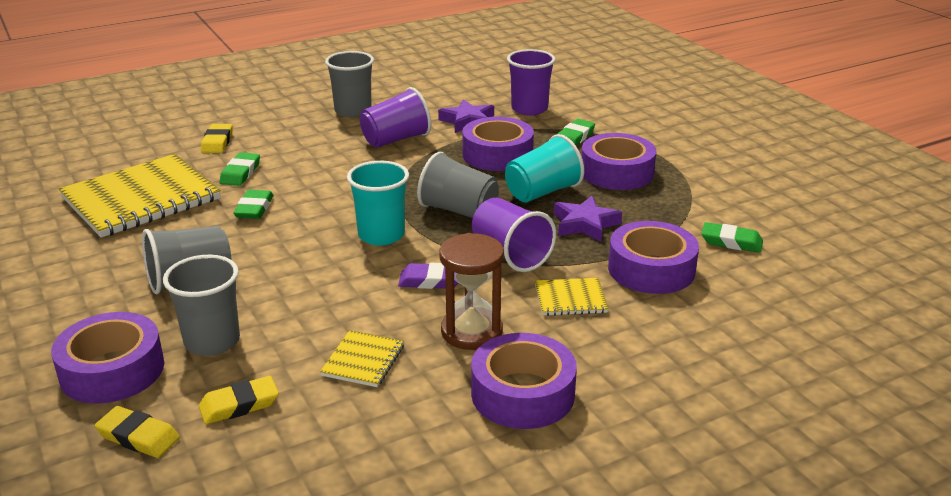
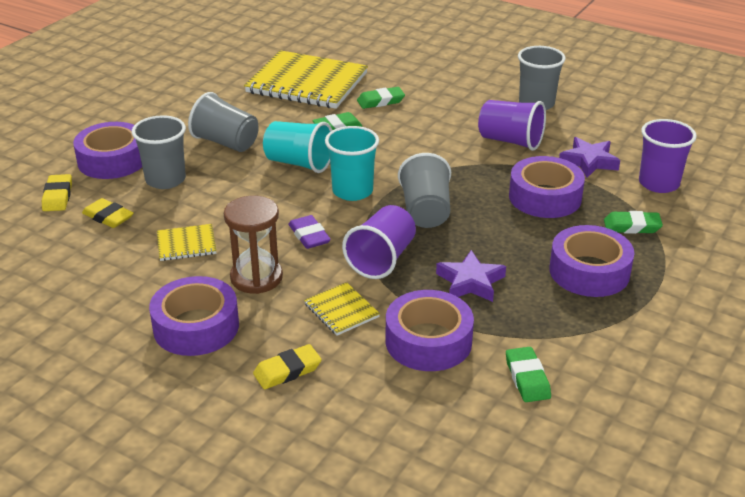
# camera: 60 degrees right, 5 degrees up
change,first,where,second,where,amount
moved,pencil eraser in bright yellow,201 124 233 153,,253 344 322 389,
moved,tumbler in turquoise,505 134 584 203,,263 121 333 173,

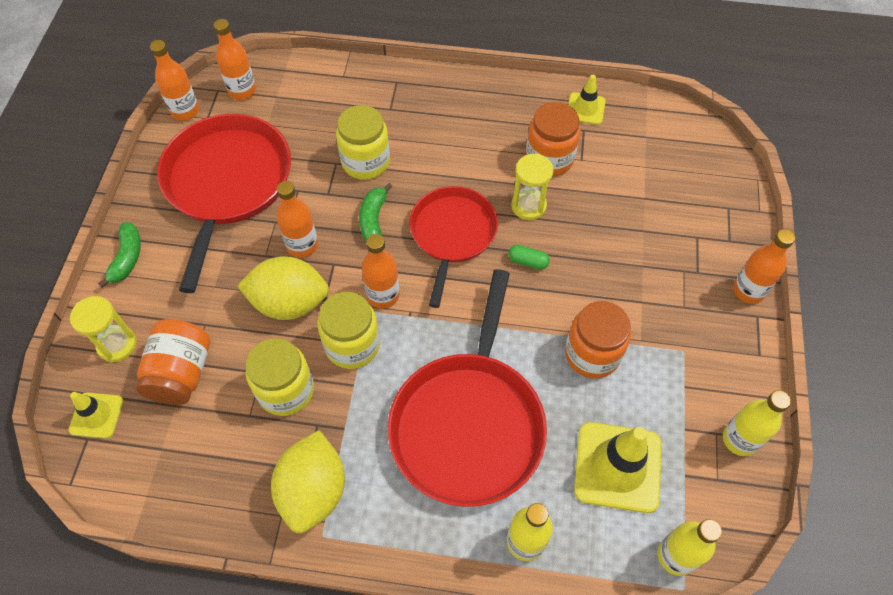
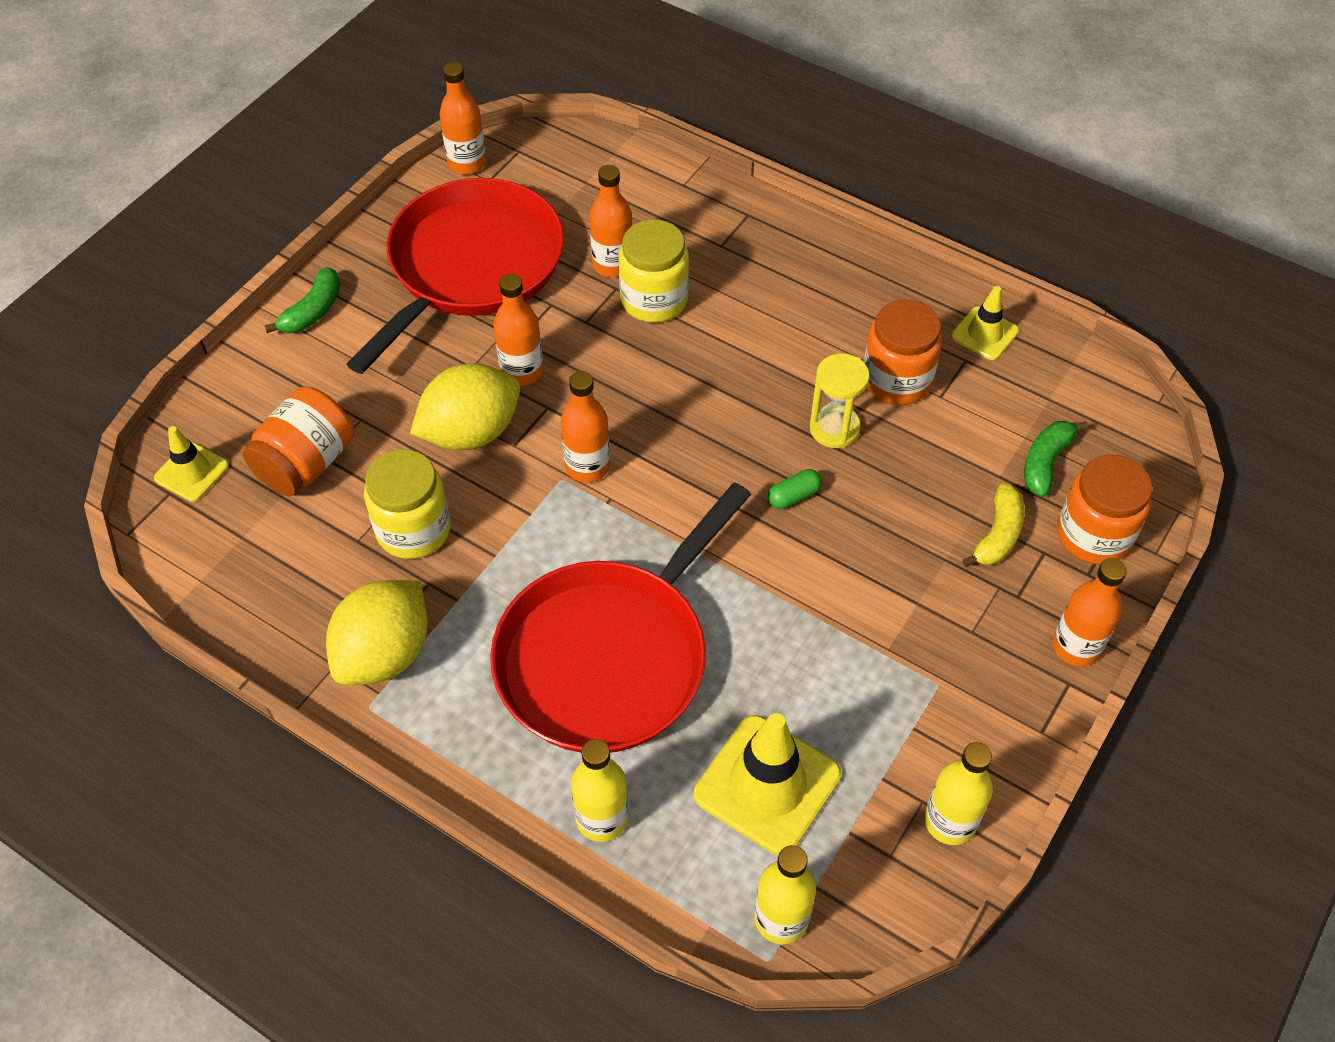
# camera: 25 degrees right, 5 degrees down
change,first,where,second,where,amount
turned,lemon in bright yellow,237 256 329 320,,410 363 520 450,60 degrees counterclockwise
moved,bottle in bright orange,214 19 256 100,,590 165 632 277,
turned,pill shape in green,508 245 550 270,,768 469 822 509,75 degrees counterclockwise
added,,,banana in bright yellow,962 483 1025 567,
moved,banana in green,359 183 392 241,,1024 421 1088 497,
moved,jam jar in bright orange,565 301 631 378,,1057 454 1152 564,
removed,hourglass in bright yellow,70 296 137 363,,,
removed,jam jar in bright yellow,317 292 380 369,,,
removed,frying pan in red,409 186 498 308,,,

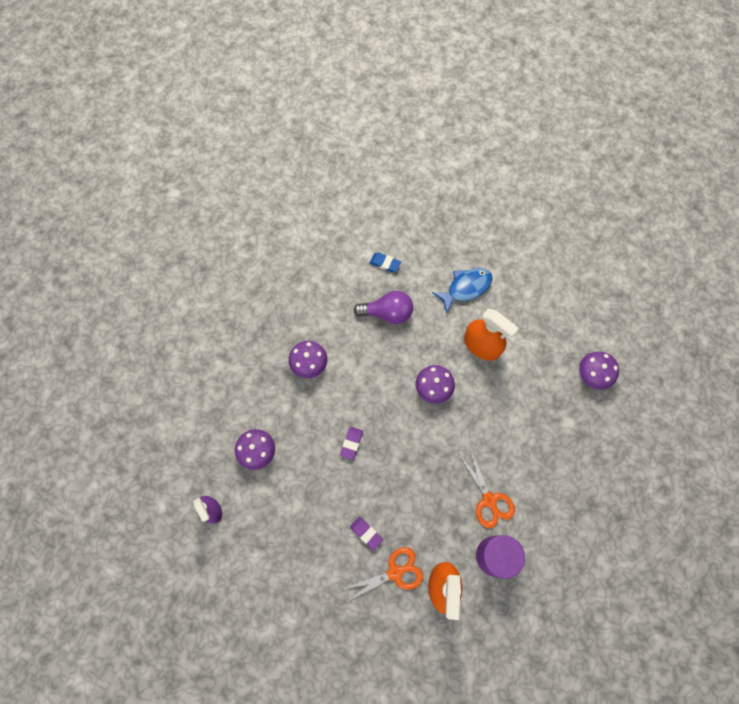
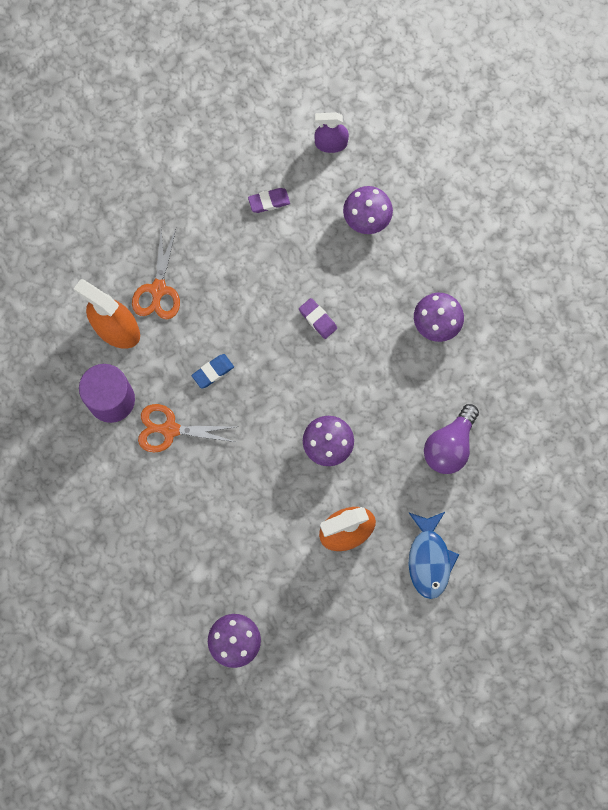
# camera: 120 degrees right, 5 degrees up
change,first,where,second,where,amount
moved,pencil eraser in blue,370 252 401 273,,192 354 234 389,
moved,pencil eraser in violet,350 517 383 550,,248 188 290 213,

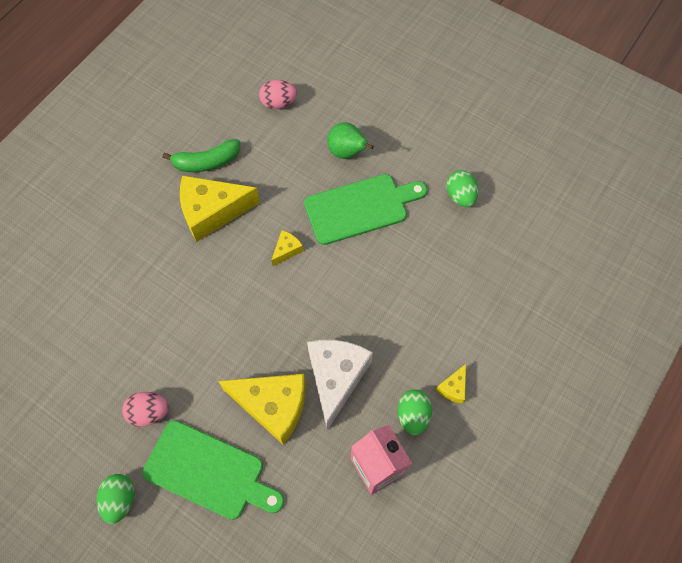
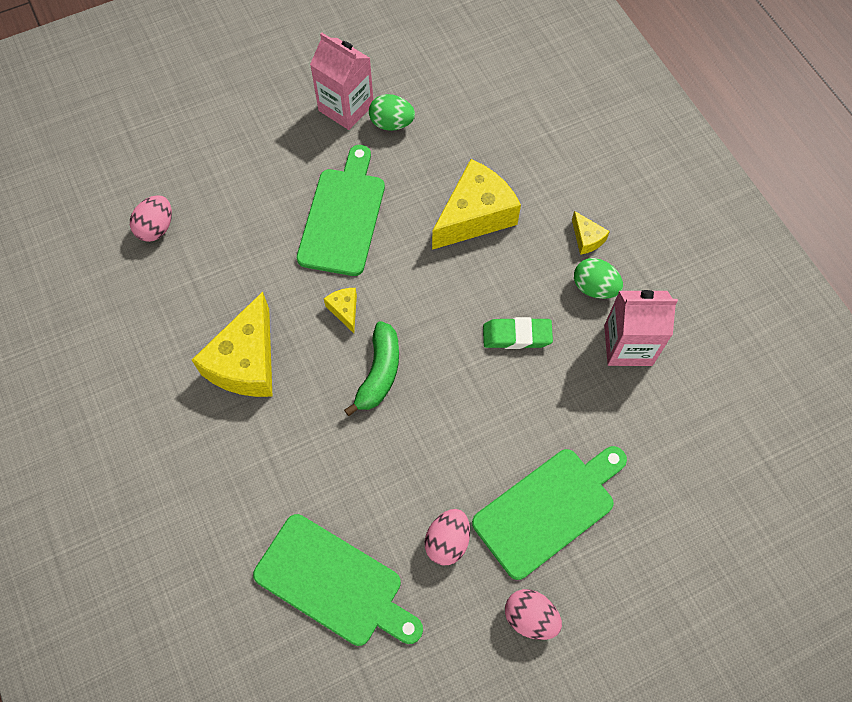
# camera: 60 degrees left, 0 degrees up
change,first,where,second,where,amount
added,,,chopping board in green,253 514 423 646,
added,,,juice carton in pink,310 33 373 130,
moved,banana in green,162 139 240 172,,344 321 399 416,
moved,piece of cheese in bright yellow,218 374 306 445,,432 159 521 250,
replaced,piece of cheese in snow-white,307 340 373 430,pencil eraser in green,483 317 553 349,
recoloured,egg in green,97 474 135 524,egg in pink,505 589 562 640,
removed,toy pear in green,327 122 374 159,,,

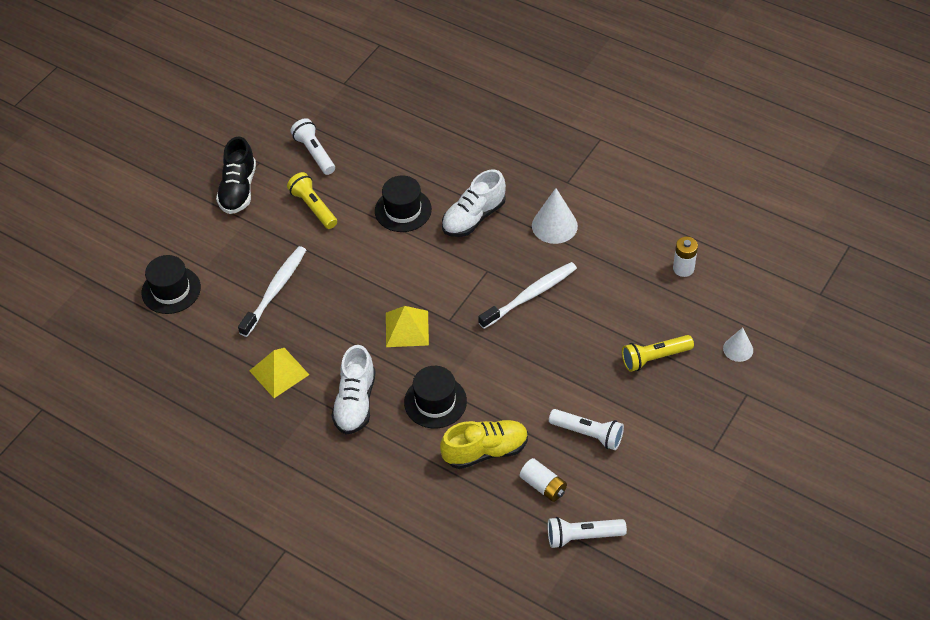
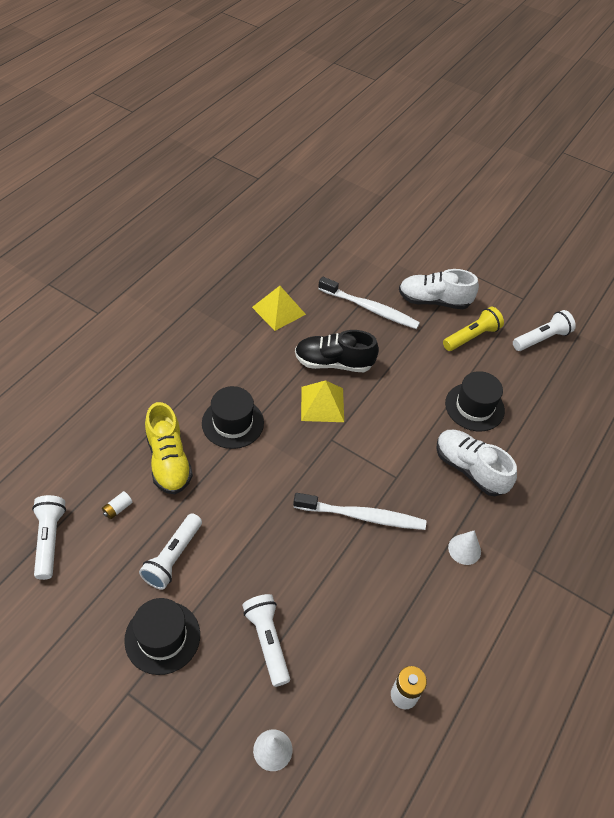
# camera: 85 degrees right, 0 degrees up
change,first,where,second,where,amount
resized,battery in snow-white,520 458 567 502,,102 491 133 519,x0.61
moved,tall hat in jet-black,141 255 201 314,,124 598 200 675,
recoloured,pocket torch in bright yellow,622 335 694 372,pocket torch in snow-white,242 594 290 687,
turned,toothbrush in snow-white,478 262 577 329,,293 493 426 530,45 degrees counterclockwise
moved,sneaker in jet-black,216 137 256 214,,295 330 379 372,
moved,sneaker in snow-white,331 345 375 434,,399 269 479 309,
resized,cone in snow-white,532 188 578 244,,448 530 481 565,x0.61

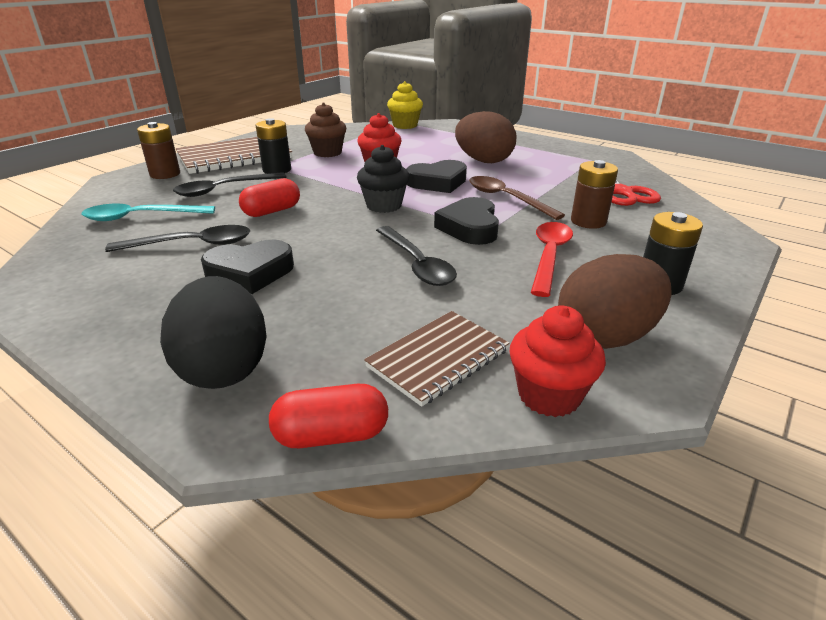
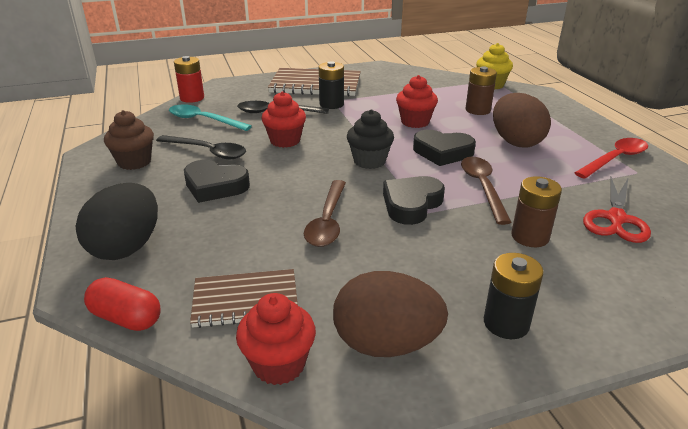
# camera: 35 degrees right, 0 degrees up
change,first,where,second,where,amount
moved,cupcake in brown,305 103 346 157,,104 110 154 170,
added,,,battery in red,174 56 204 103,
replaced,pill shape in red,239 178 300 217,cupcake in red,262 91 306 148,
recoloured,spoon in jet-black,376 226 457 286,spoon in brown,304 180 346 247,
moved,battery in brown,137 122 180 179,,465 66 497 115,
moved,spoon in red,531 222 573 297,,574 138 648 179,

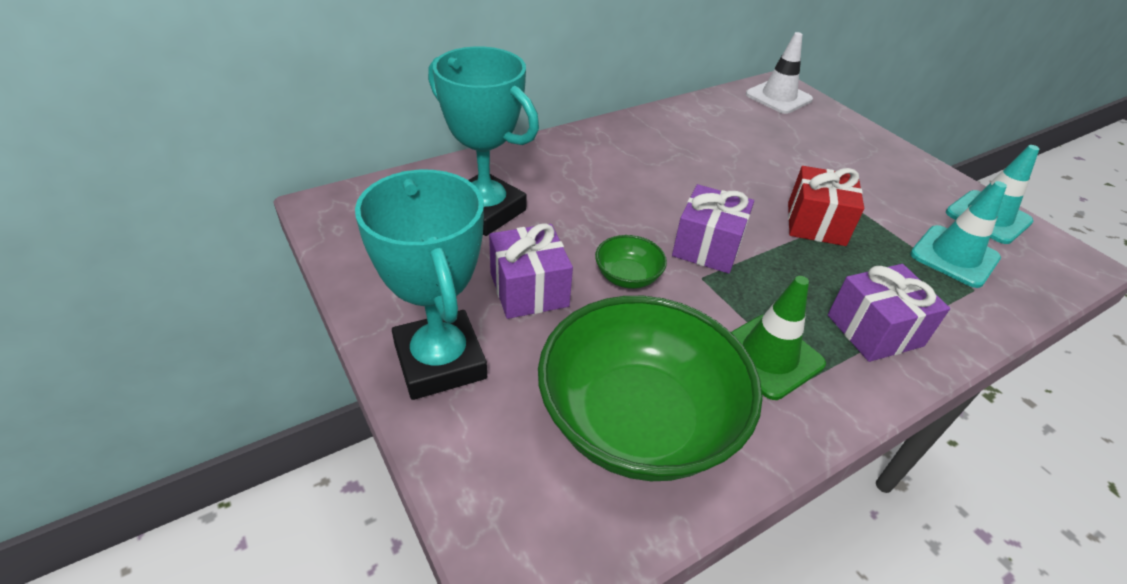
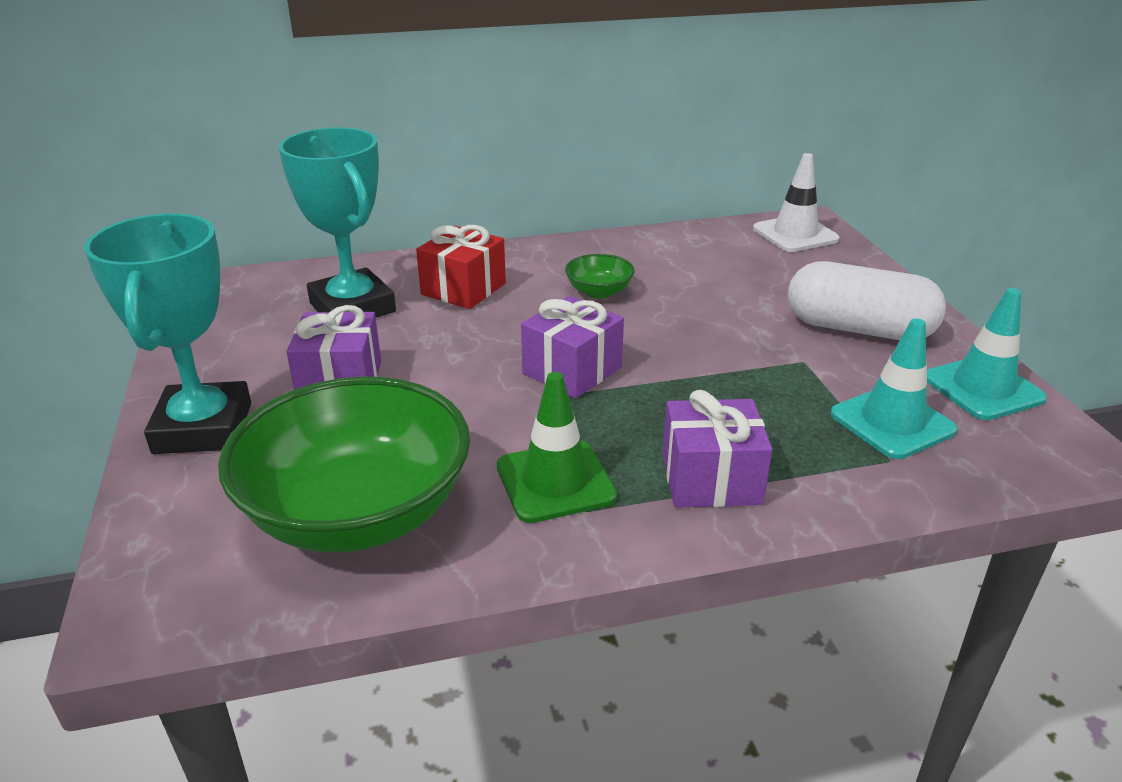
# camera: 20 degrees right, 10 degrees down
change,first,where,second,where,amount
moved,wrapped gift in red,788 166 864 246,,416 225 506 309,
moved,serving bowl in green,595 235 667 289,,565 254 635 299,
added,,,pill shape in snow-white,788 261 946 340,

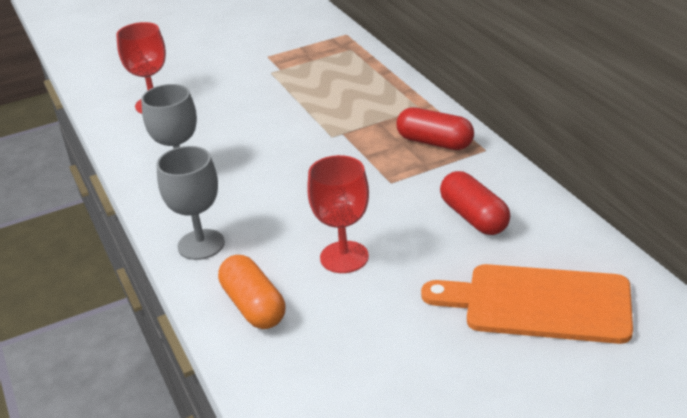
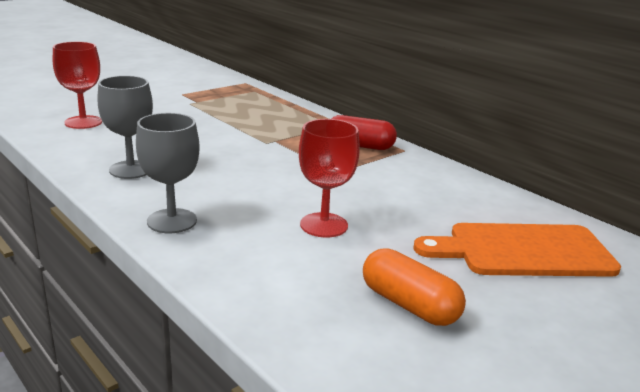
# camera: 20 degrees left, 10 degrees down
change,first,where,second,where,amount
moved,pill shape in bright orange,218 255 285 329,,363 248 466 326,
removed,pill shape in red,440 171 510 235,,,

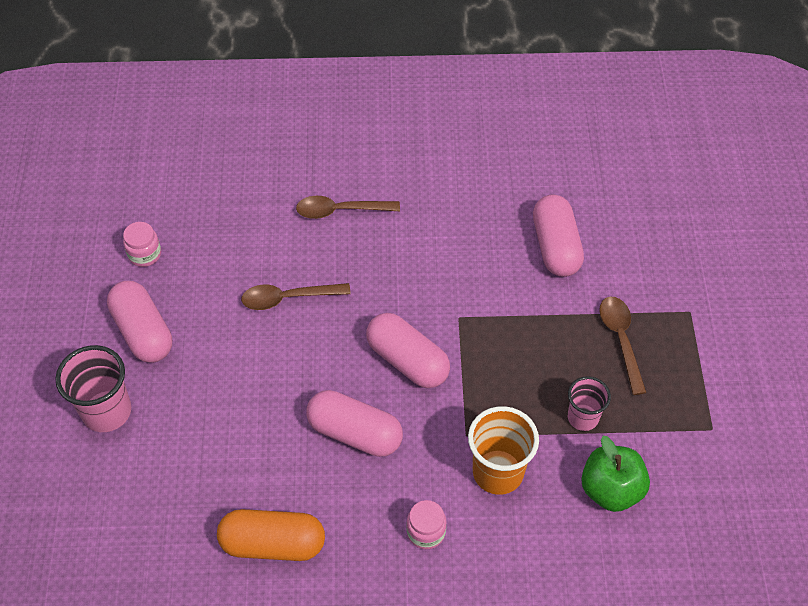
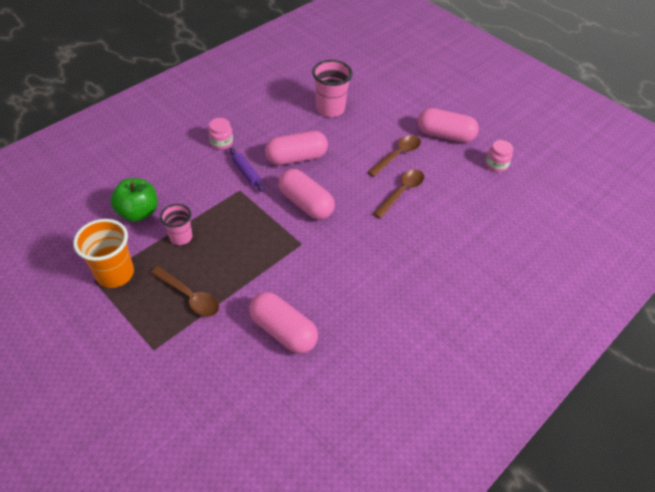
# camera: 135 degrees right, 5 degrees down
change,first,where,second,where,amount
moved,tumbler in bright orange,468 406 539 495,,73 219 134 288,
added,,,dough roller in violet,229 148 264 192,
turned,pill shape in pink,366 313 450 388,,278 169 335 220,45 degrees clockwise
moved,tumbler in pink,55 345 131 432,,312 60 353 117,
moved,spoon in brown,296 196 400 219,,368 135 421 177,
removed,pill shape in bright orange,217 509 325 561,,,

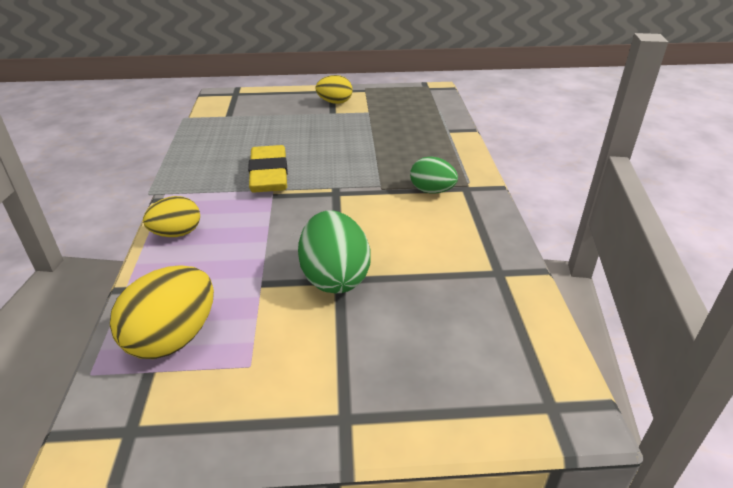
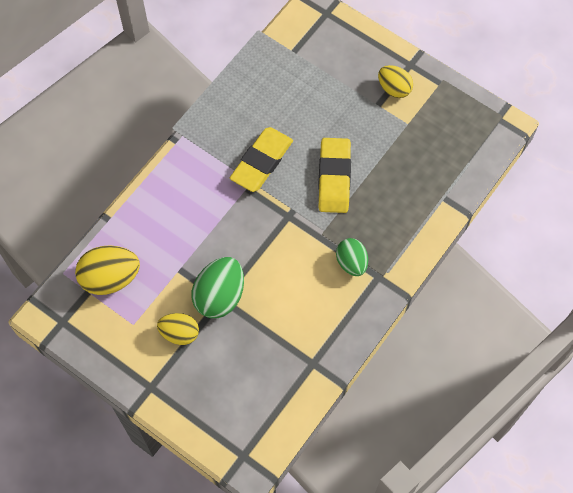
# camera: 40 degrees right, 30 degrees up
change,first,where,second,where,amount
moved,egg in bright yellow,143 196 200 237,,157 313 199 345,
added,,,pencil eraser in bright yellow,318 138 351 213,

